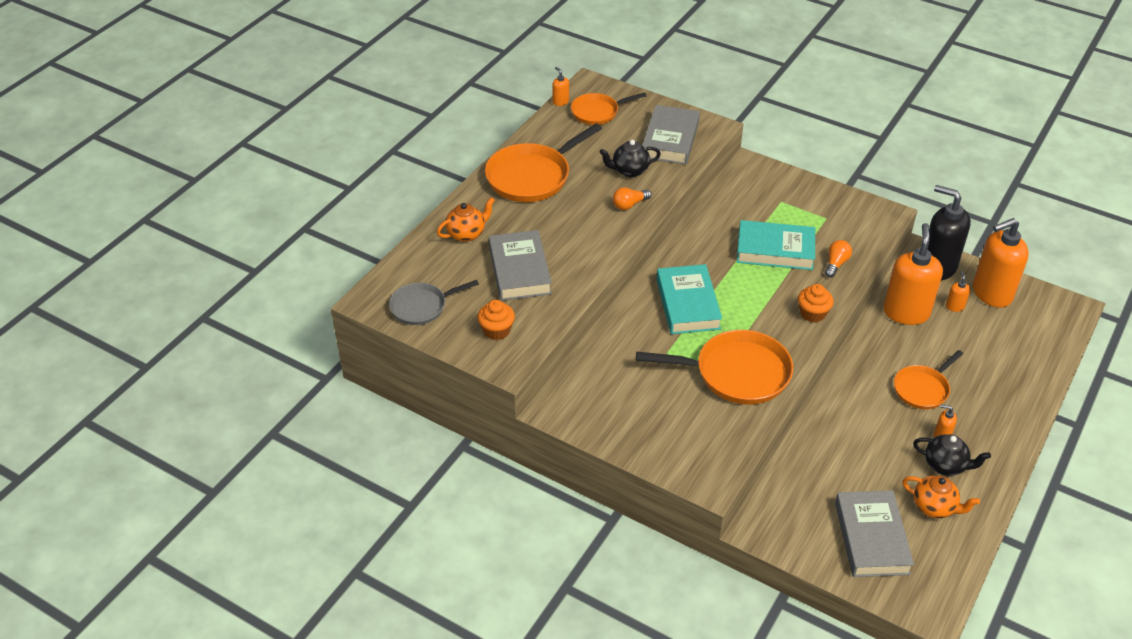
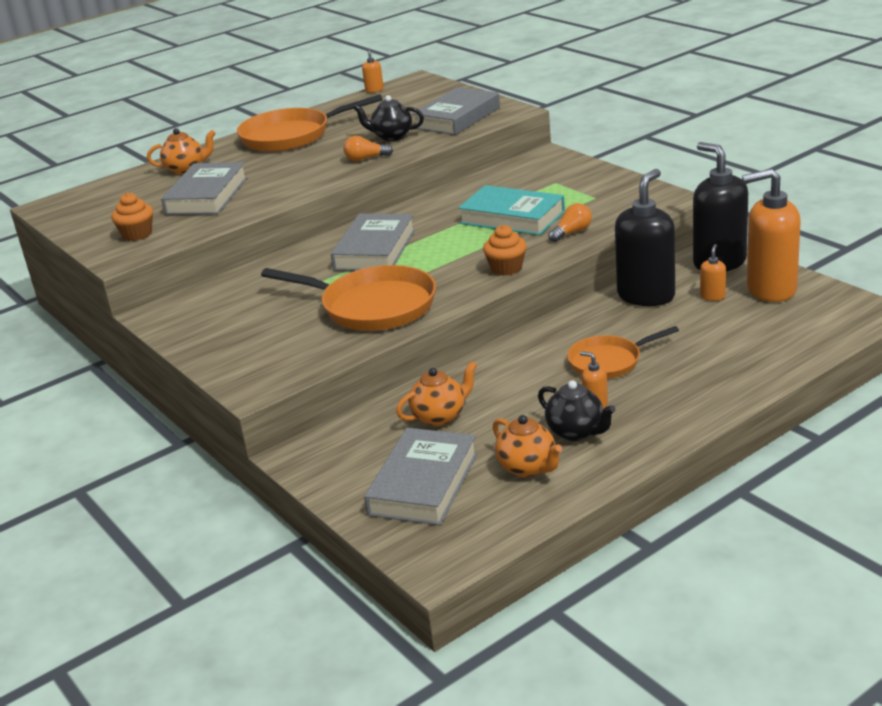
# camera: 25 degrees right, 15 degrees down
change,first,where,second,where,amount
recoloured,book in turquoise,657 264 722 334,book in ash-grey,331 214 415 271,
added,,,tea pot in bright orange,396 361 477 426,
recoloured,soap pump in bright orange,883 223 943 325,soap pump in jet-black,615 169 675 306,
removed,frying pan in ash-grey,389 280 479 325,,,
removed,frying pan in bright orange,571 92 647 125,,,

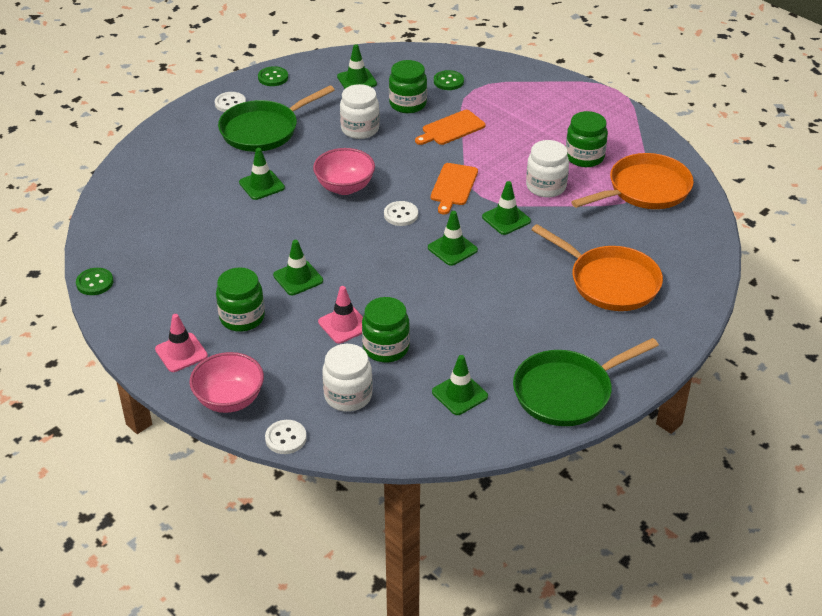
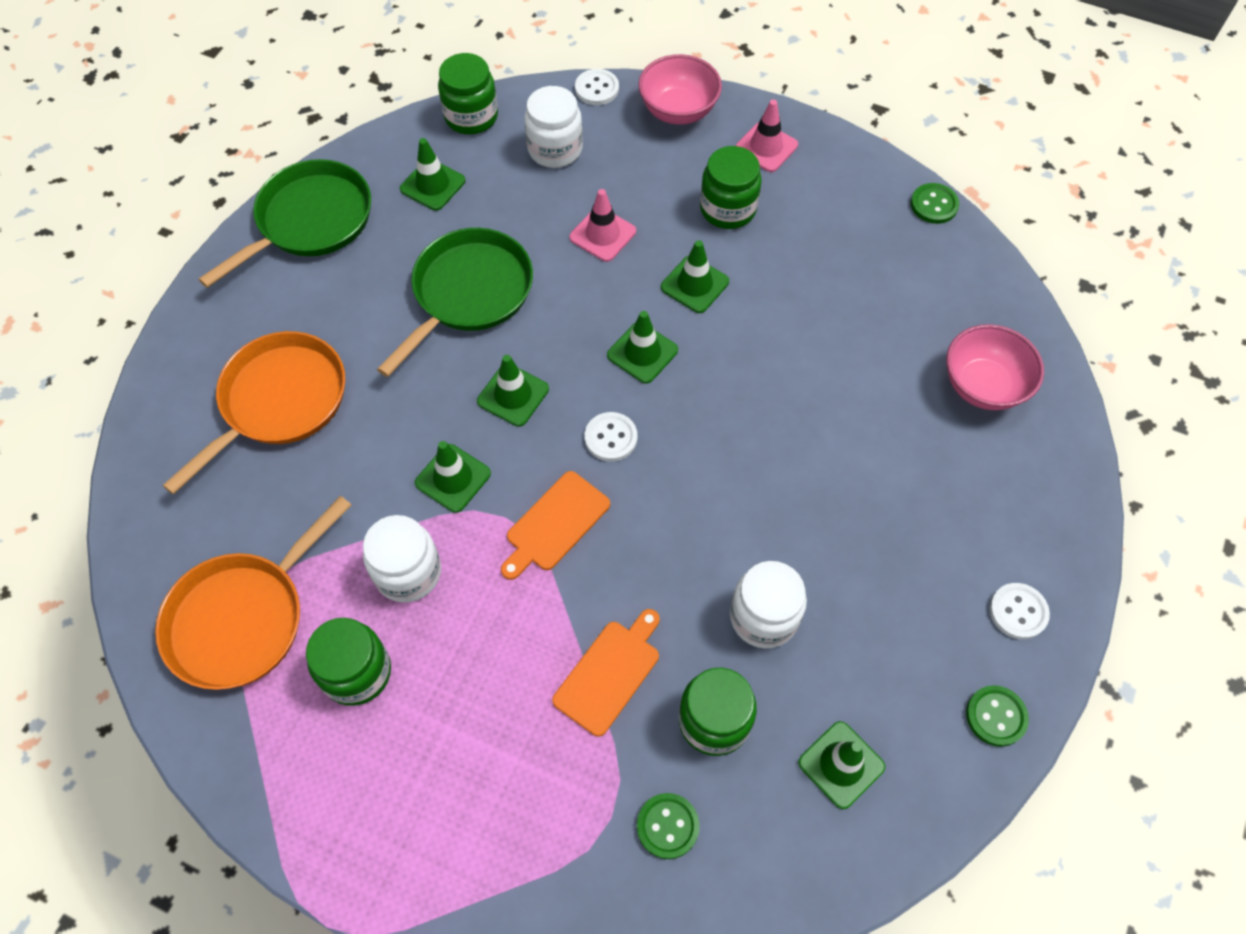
# camera: 160 degrees right, 20 degrees up
change,first,where,second,where,amount
turned,frying pan in bright orange,532 224 663 311,,162 331 345 495,105 degrees clockwise
moved,frying pan in green,218 85 335 152,,377 228 533 377,
moved,jam jar in green,362 297 410 362,,438 53 498 135,
turned,chopping board in bright orange,431 163 478 214,,501 471 610 580,135 degrees counterclockwise
moved,road cone in green,239 148 285 200,,607 311 678 384,
moved,serving bowl in pink,313 148 375 195,,947 324 1044 410,

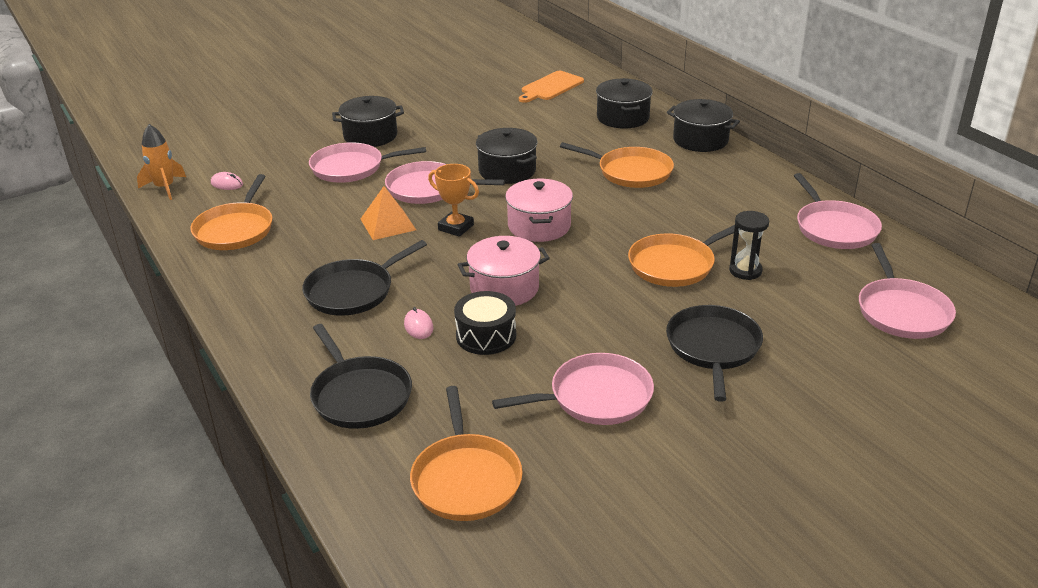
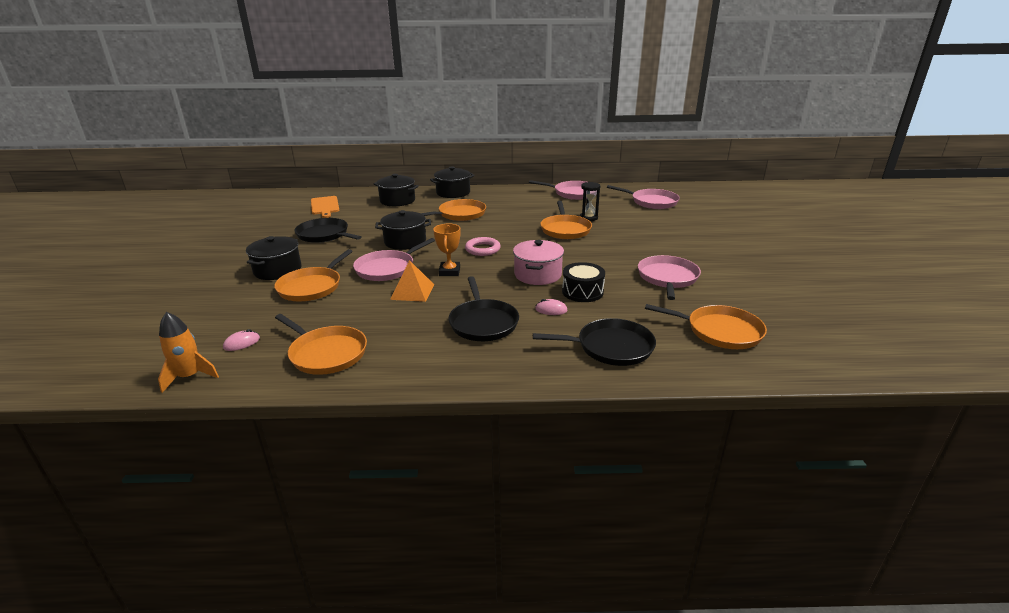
# camera: 60 degrees left, 5 degrees down
change,first,where,second,where,amount
recoloured,frying pan in pink,309 142 426 183,frying pan in bright orange,274 249 353 301,
moved,frying pan in jet-black,666 305 763 402,,295 218 361 243,
turned,trophy in bright orange,428 164 479 237,,433 224 460 276,60 degrees counterclockwise
replaced,cooking pot in pink,505 179 573 242,torus in pink,465 237 501 256,

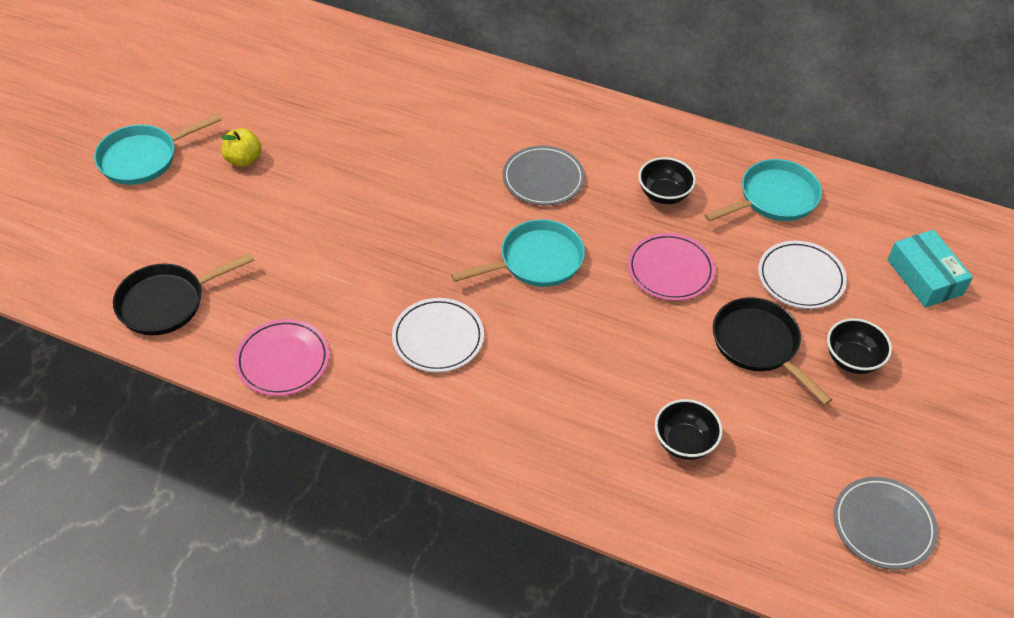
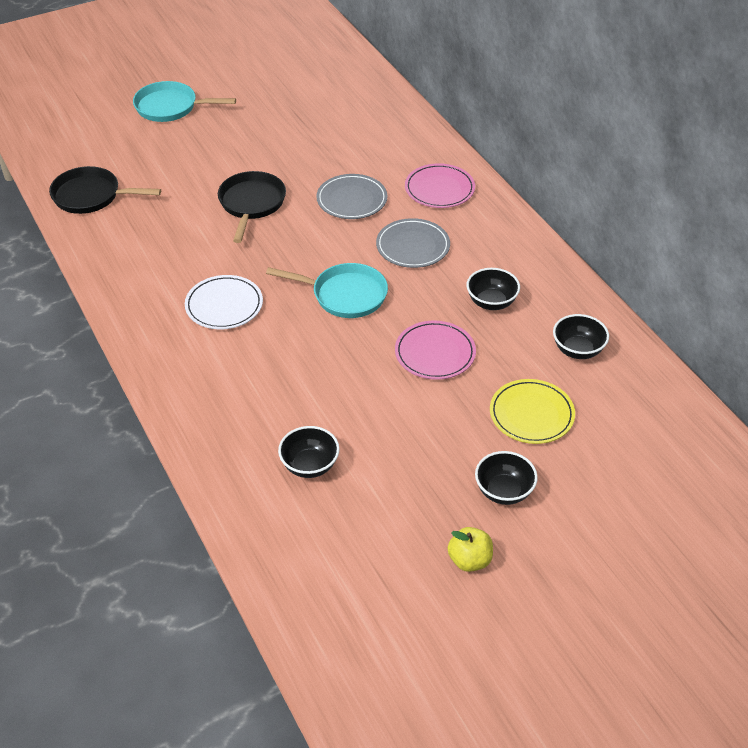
# camera: 40 degrees right, 5 degrees down
change,first,where,second,where,amount
moved,frying pan in jet-black,713 297 833 405,,218 171 286 243,
moved,flat dish in ash-grey,834 477 938 570,,316 174 387 219,
moved,flat dish in pink,235 319 329 396,,405 163 475 208,
moved,apple in bright yellow,221 128 262 167,,448 527 493 572,
recoloured,flat dish in snow-white,758 241 847 309,flat dish in bright yellow,490 379 575 444,
replaced,frying pan in turquoise,704 159 822 222,serving bowl in jet-black,553 314 609 359,
removed,parcel in turquoise,888 230 973 308,,,

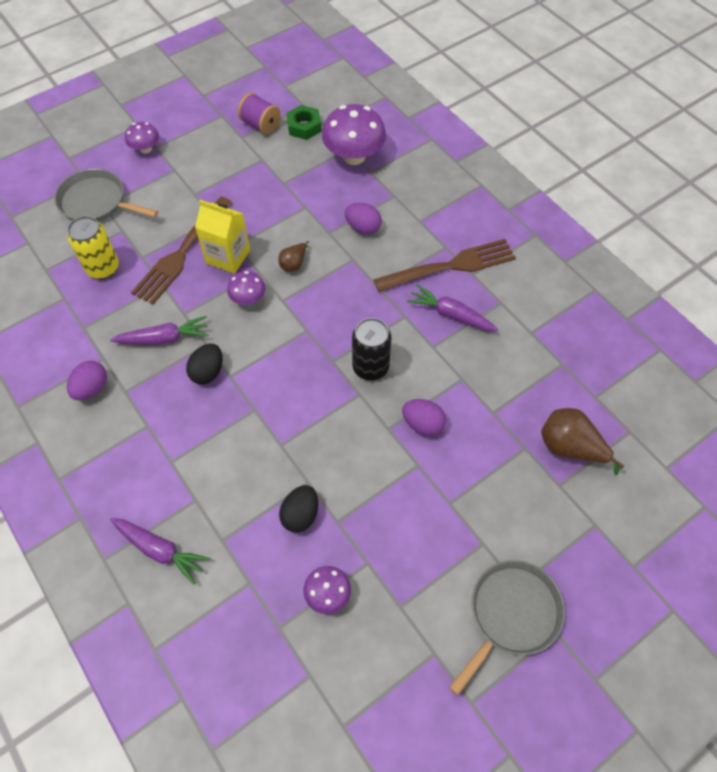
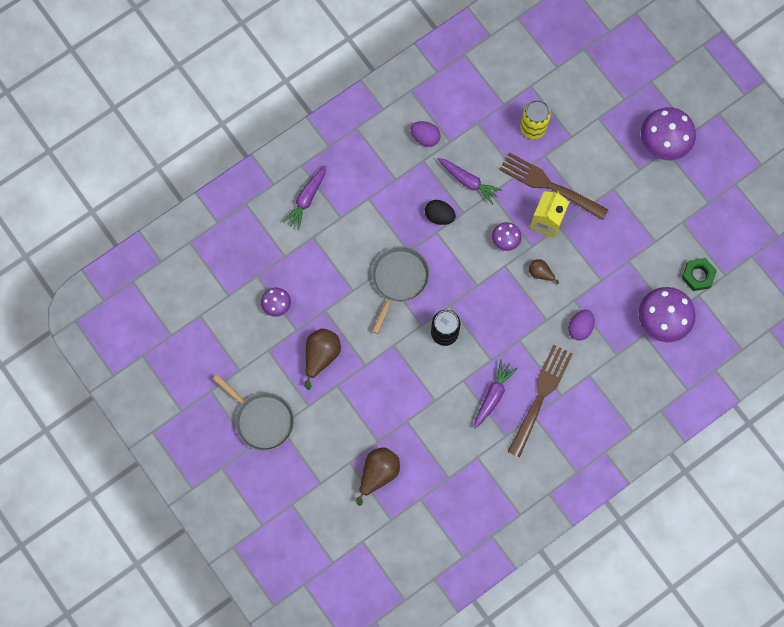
# camera: 90 degrees right, 15 degrees up
change,first,where,second,where,amount
added,,,toy pear in brown,305 328 341 390,
moved,frying pan in ash-grey,55 169 158 222,,372 246 430 334,
turned,root vegetable in violet,110 316 209 345,,438 158 502 205,45 degrees counterclockwise
turned,fork in brown,373 239 516 292,,508 345 573 457,135 degrees counterclockwise
resized,toadstool in violet,125 122 159 153,,641 107 696 160,x1.88
removed,bobbin in violet,238 93 281 134,,,
removed,egg in jet-black,279 485 318 533,,,
removed,egg in violet,402 399 446 436,,,

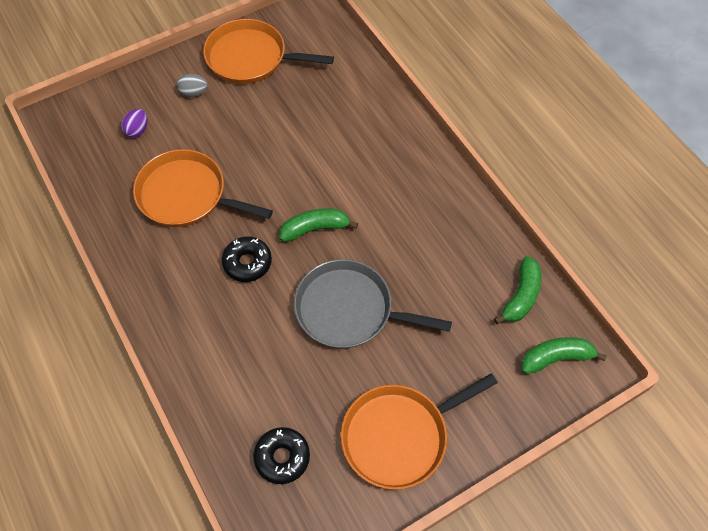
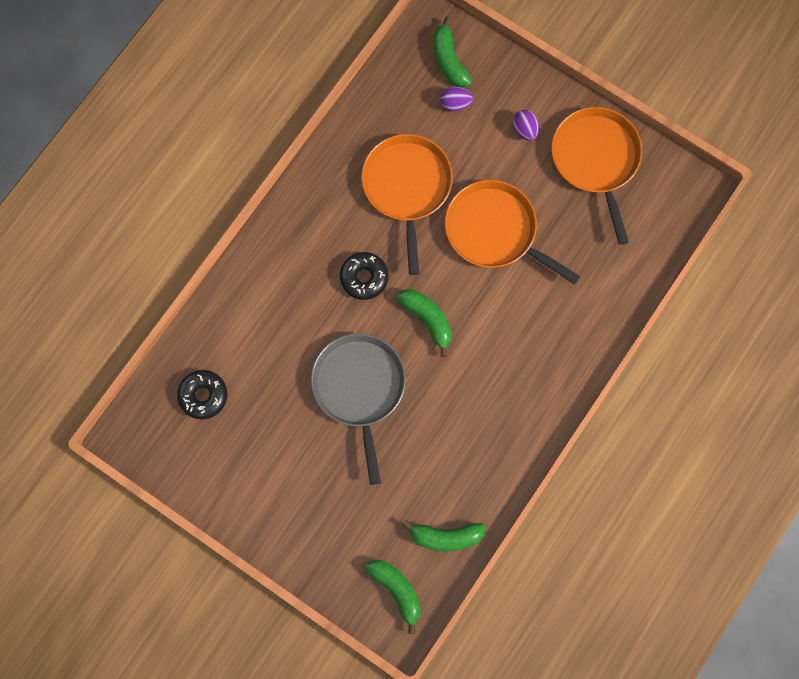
# camera: 65 degrees right, 15 degrees up
change,first,where,second,where,amount
added,,,banana in green,434 17 472 87,
moved,frying pan in bright orange,341 373 498 490,,445 180 580 285,
recoloured,egg in ash-grey,177 74 208 97,egg in violet,513 110 539 141,

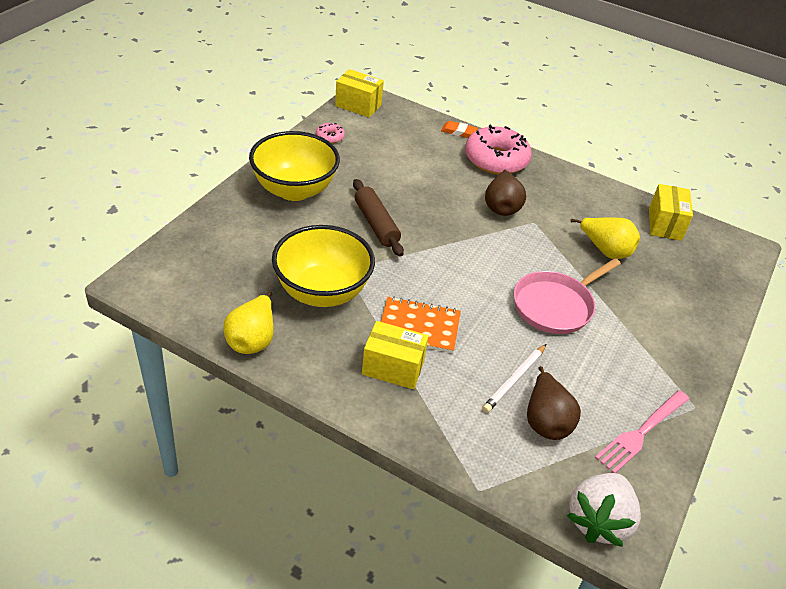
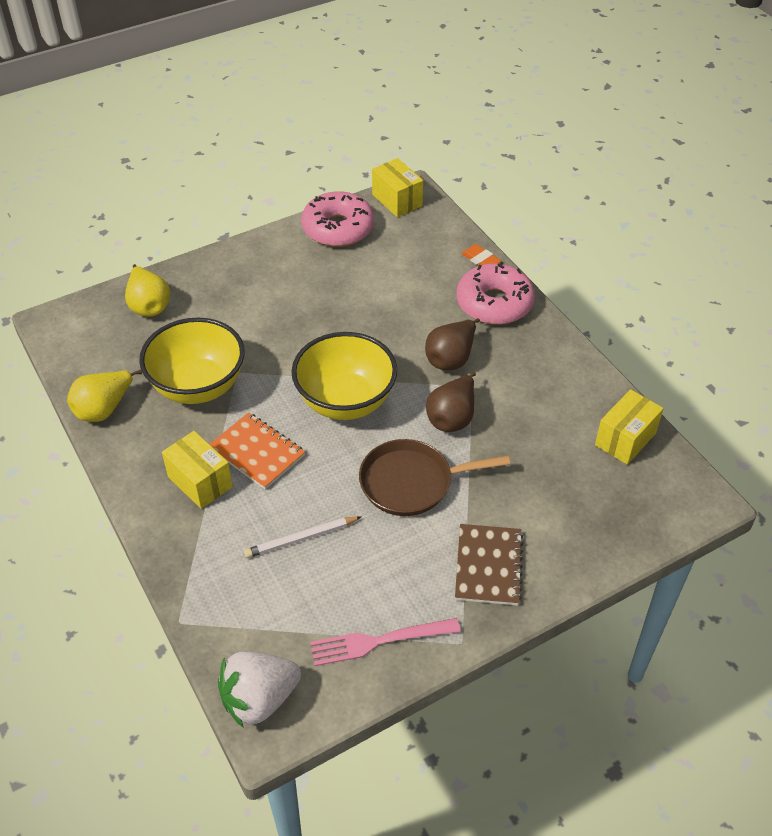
# camera: 35 degrees right, 5 degrees up
change,first,where,second,where,amount
moved,toy pear in bright yellow,571 217 640 259,,125 264 170 317,
moved,serving bowl in bright yellow,249 131 340 201,,291 332 397 420,
resized,donut in pink,316 123 345 144,,301 191 374 247,x2.28
recoloured,frying pan in pink,514 258 621 334,frying pan in brown,359 439 510 516,
moved,toy pear in brown,527 366 581 440,,426 372 476 432,
added,,,notepad in brown,455 524 523 605,
removed,dough roller in brown,353 179 404 257,,,

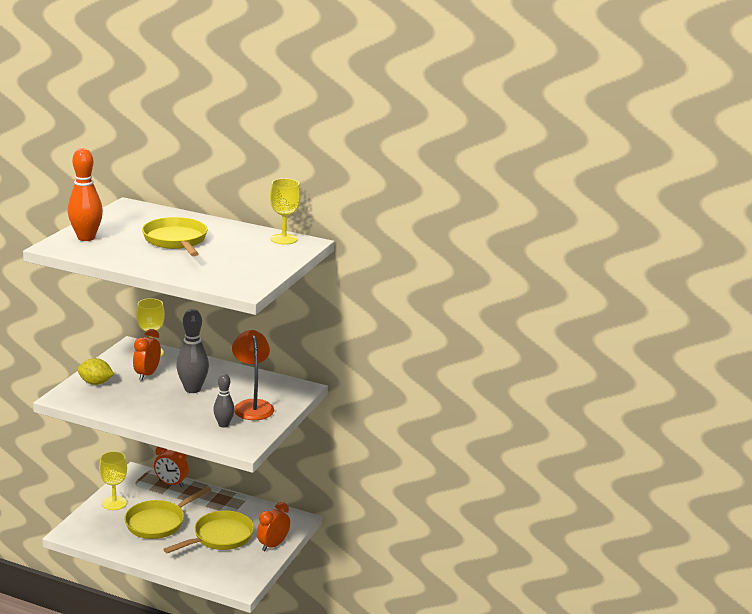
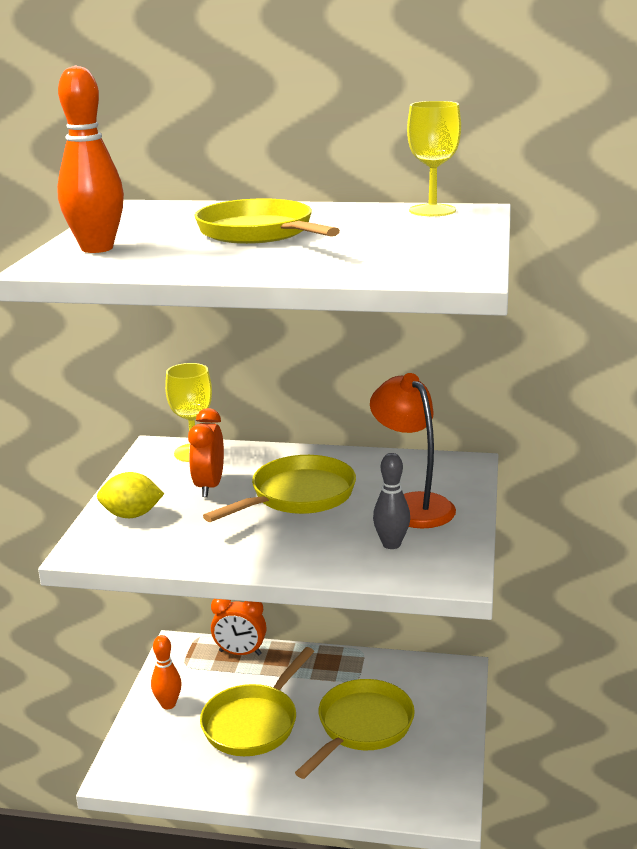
# camera: 10 degrees left, 0 degrees up
change,first,where,second,where,amount
replaced,chalice in bright yellow,99 451 127 510,skittle in bright orange,151 635 182 709,
replaced,skittle in ash-grey,176 309 209 393,frying pan in bright yellow,203 455 356 522,
removed,bedside clock in bright orange,257 502 290 551,,,

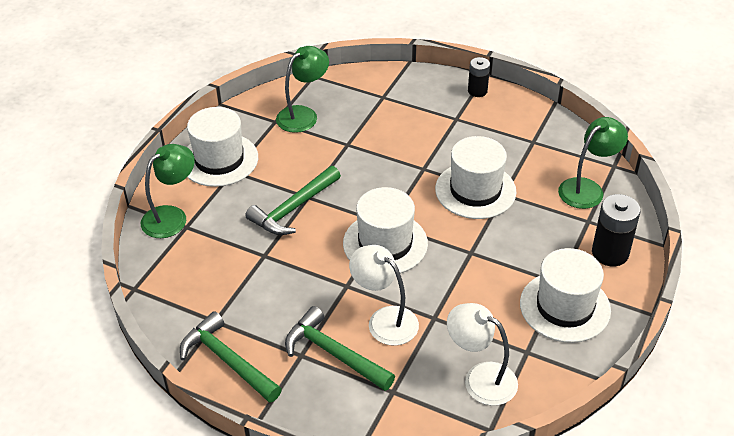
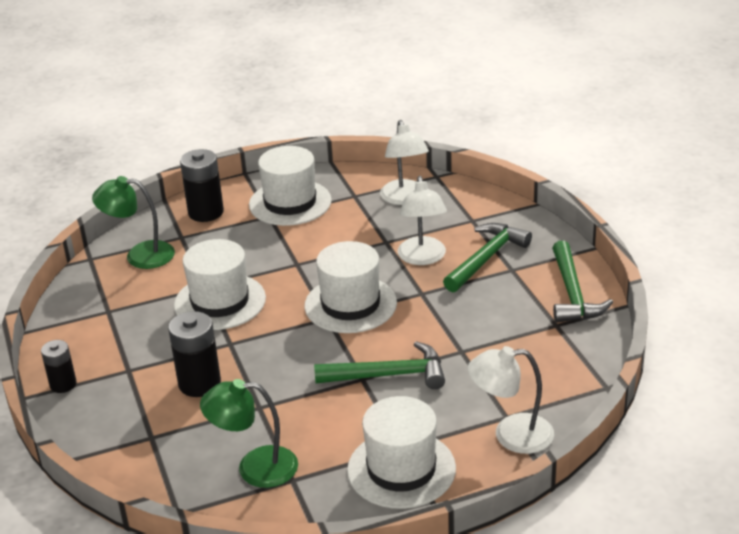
# camera: 135 degrees left, 10 degrees down
change,first,where,second,where,amount
added,,,battery in jet-black,168 311 221 397,
turned,carpenter's hammer in green,285 306 395 391,,443 223 532 292,135 degrees counterclockwise
recoloured,lamp in green,141 144 195 238,lamp in snow-white,468 346 554 454,

